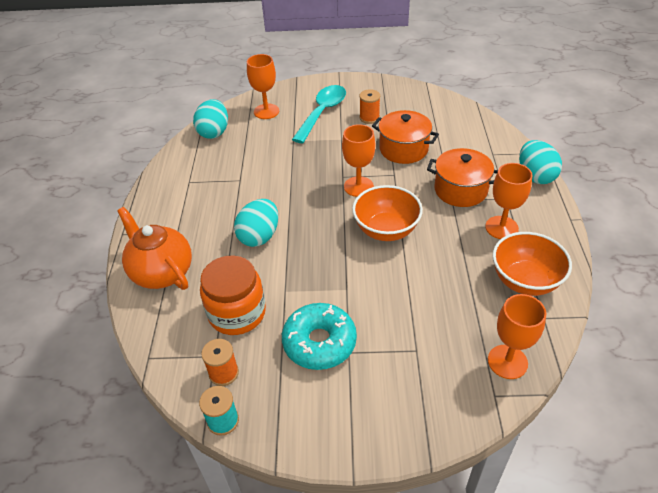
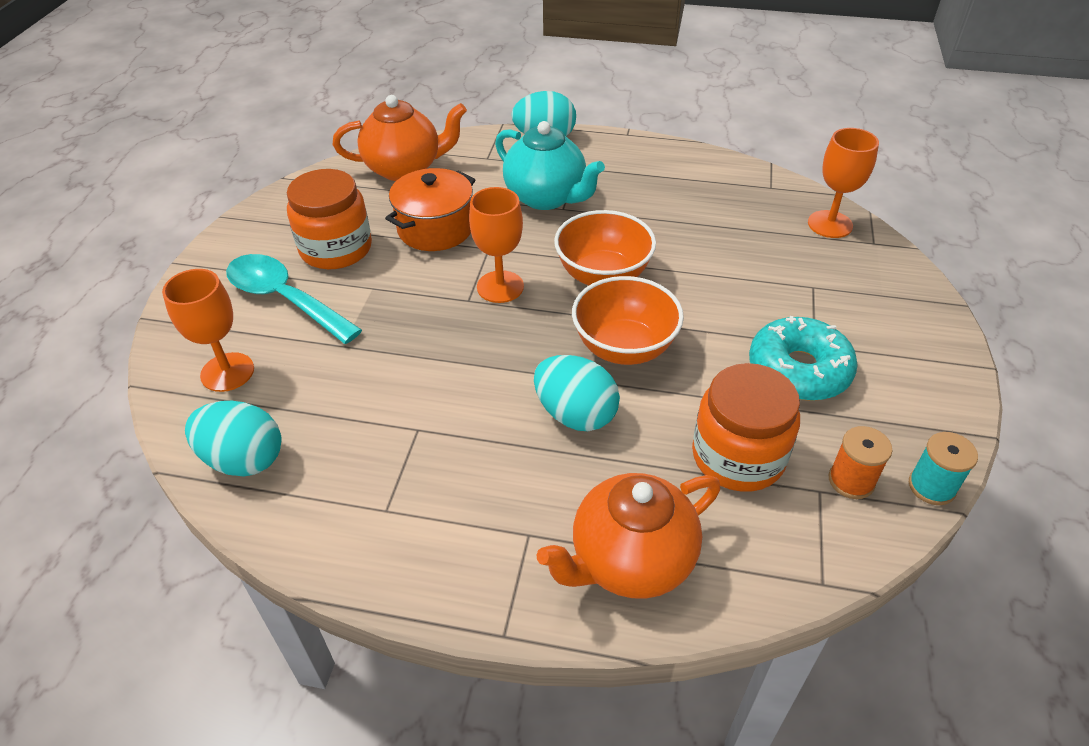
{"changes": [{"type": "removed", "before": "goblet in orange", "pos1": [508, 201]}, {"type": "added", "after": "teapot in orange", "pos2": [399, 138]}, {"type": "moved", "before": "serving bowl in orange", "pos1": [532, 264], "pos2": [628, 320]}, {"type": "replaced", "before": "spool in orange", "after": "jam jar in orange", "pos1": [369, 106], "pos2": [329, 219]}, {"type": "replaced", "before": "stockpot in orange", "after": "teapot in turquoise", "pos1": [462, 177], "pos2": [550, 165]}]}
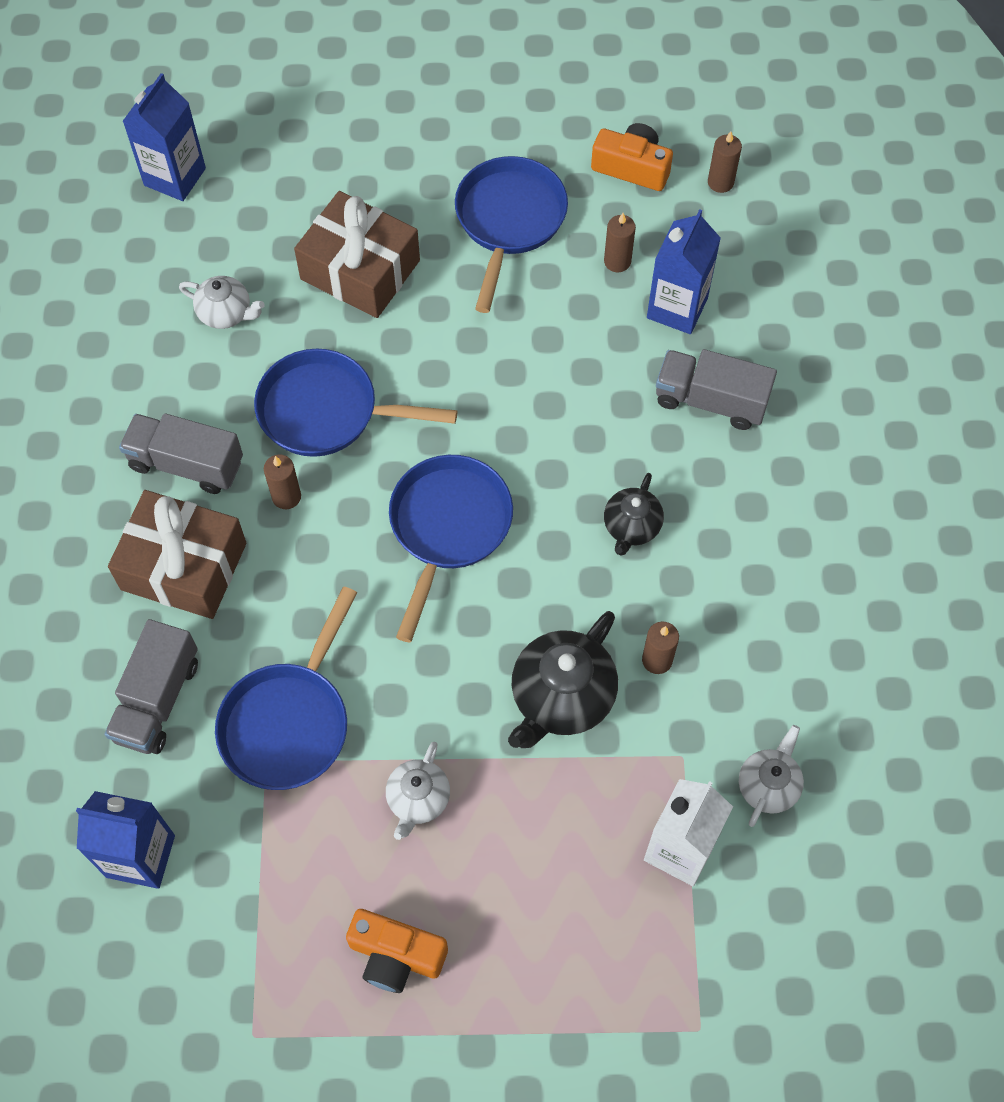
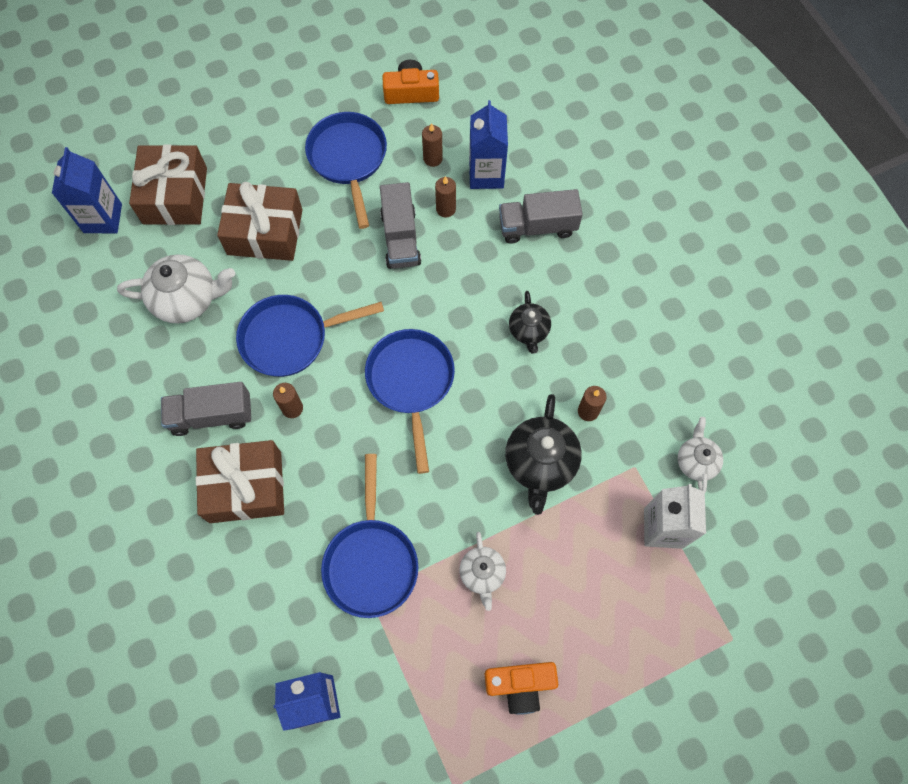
{"changes": [{"type": "added", "after": "wrapped gift in brown", "pos2": [168, 184]}, {"type": "moved", "before": "toy truck in gray", "pos1": [151, 686], "pos2": [400, 225]}, {"type": "moved", "before": "pillar candle in brown", "pos1": [725, 162], "pos2": [445, 197]}, {"type": "resized", "before": "teapot in white", "pos1": [222, 302], "pos2": [176, 289], "scale": 1.68}]}
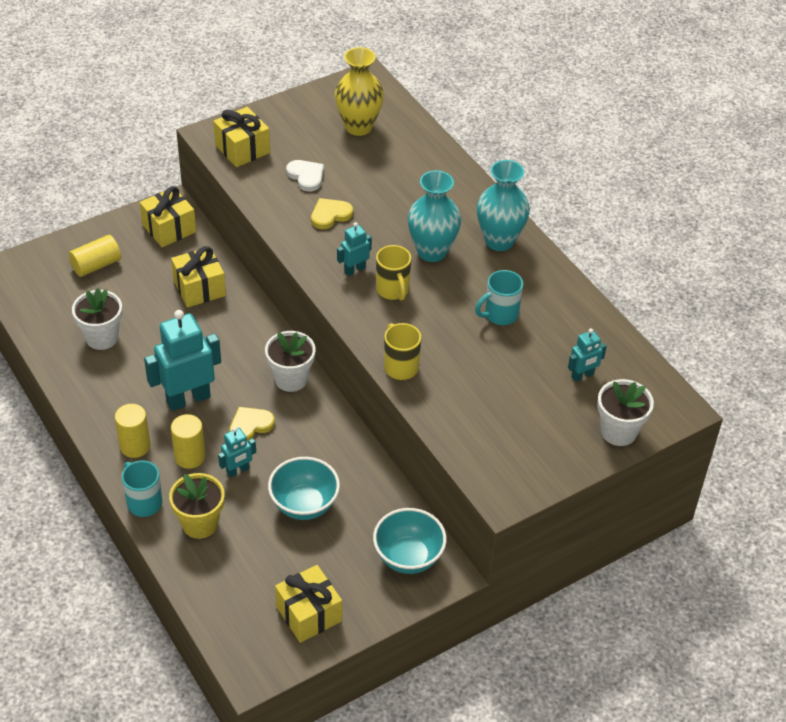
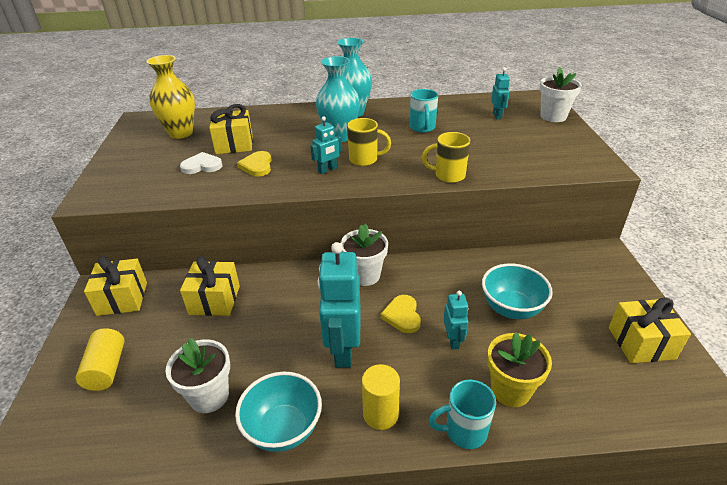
{"changes": [{"type": "removed", "before": "cylinder in golden", "pos1": [188, 441]}, {"type": "moved", "before": "wrapped gift in golden", "pos1": [241, 137], "pos2": [231, 129]}, {"type": "moved", "before": "serving bowl in turquoise", "pos1": [410, 541], "pos2": [278, 412]}, {"type": "turned", "before": "robot figure in turquoise", "pos1": [354, 249], "pos2": [326, 145], "turn": -120}]}
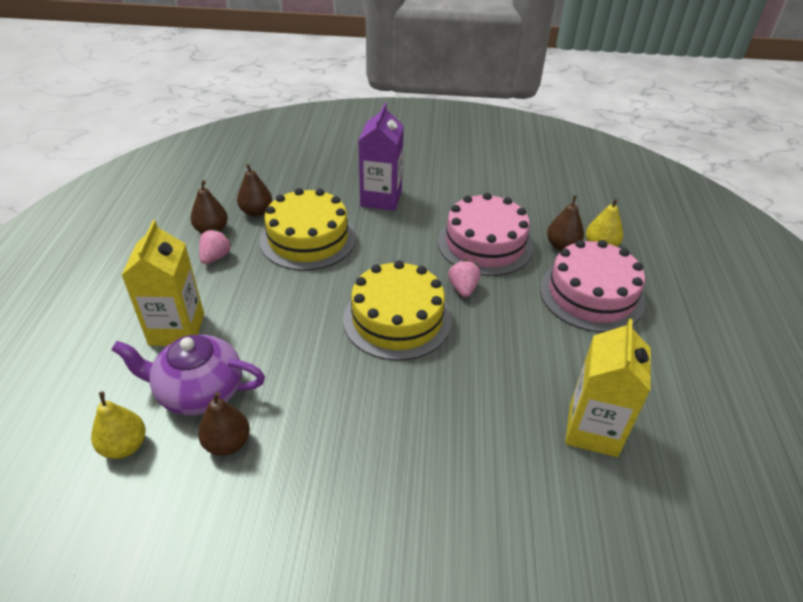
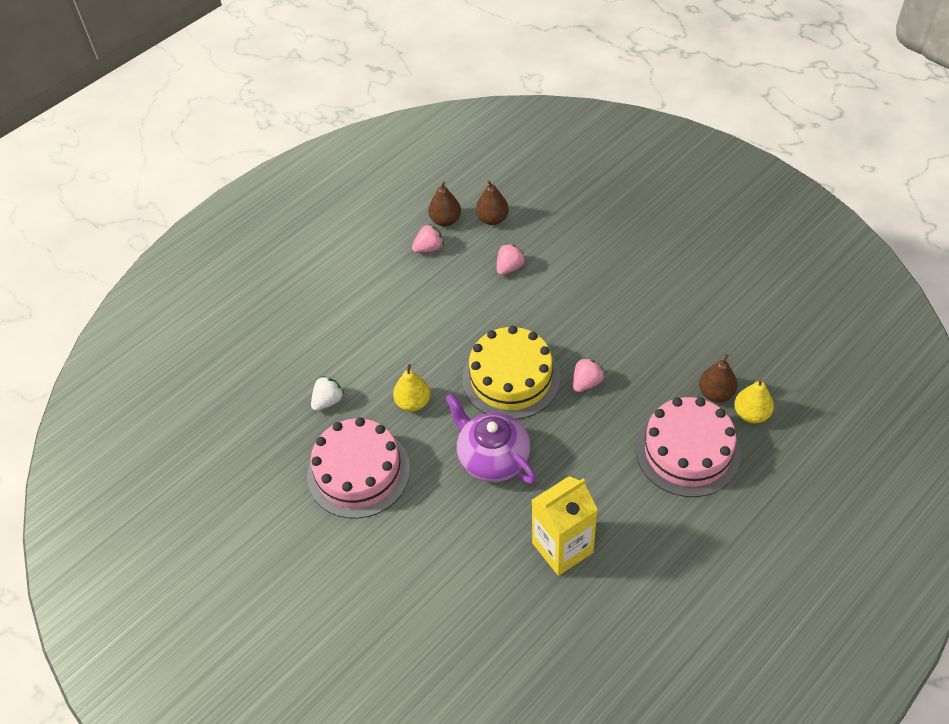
{"changes": [{"type": "removed", "before": "milk carton in golden", "pos1": [162, 283]}, {"type": "removed", "before": "milk carton in violet", "pos1": [381, 157]}, {"type": "moved", "before": "toy pear in golden", "pos1": [118, 425], "pos2": [412, 388]}, {"type": "moved", "before": "teapot in violet", "pos1": [188, 375], "pos2": [491, 438]}, {"type": "moved", "before": "cake in rose-pink", "pos1": [485, 234], "pos2": [358, 468]}, {"type": "replaced", "before": "toy pear in brown", "after": "toy strawberry in white", "pos1": [224, 424], "pos2": [327, 393]}, {"type": "replaced", "before": "cake in golden", "after": "toy strawberry in rose-pink", "pos1": [308, 229], "pos2": [511, 259]}]}
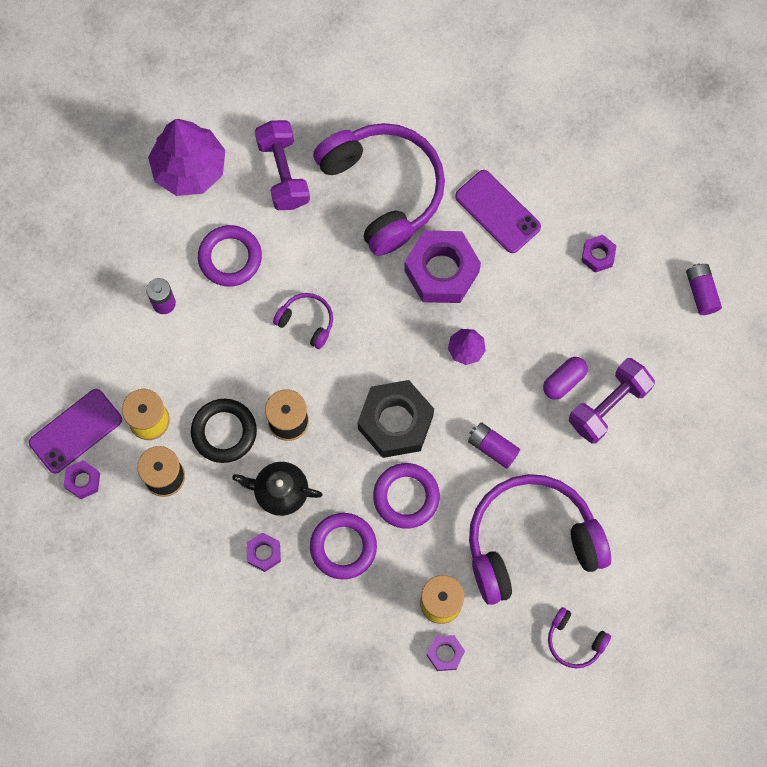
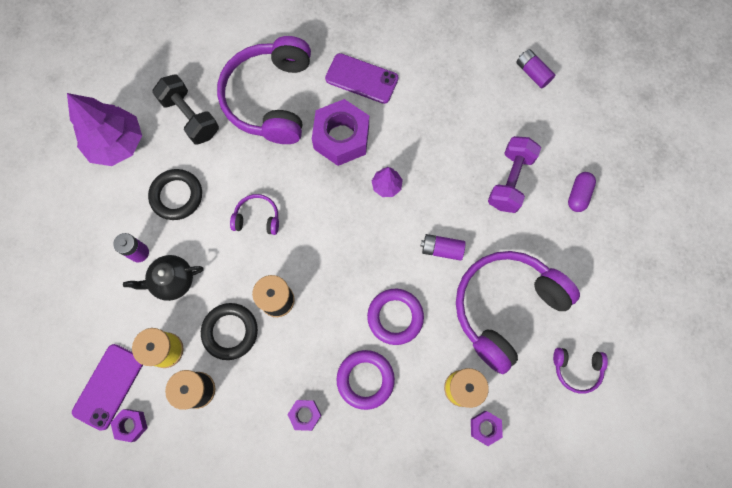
{"changes": [{"type": "removed", "before": "nut in jet-black", "pos1": [396, 419]}, {"type": "removed", "before": "nut in violet", "pos1": [599, 253]}, {"type": "moved", "before": "teapot in jet-black", "pos1": [277, 489], "pos2": [163, 278]}, {"type": "moved", "before": "capsule in violet", "pos1": [565, 378], "pos2": [582, 192]}, {"type": "recoloured", "before": "ring in violet", "after": "ring in jet-black", "pos1": [230, 256], "pos2": [175, 194]}, {"type": "recoloured", "before": "hand weight in violet", "after": "hand weight in jet-black", "pos1": [282, 165], "pos2": [185, 110]}, {"type": "turned", "before": "headset in violet", "pos1": [379, 189], "pos2": [264, 90], "turn": -120}]}
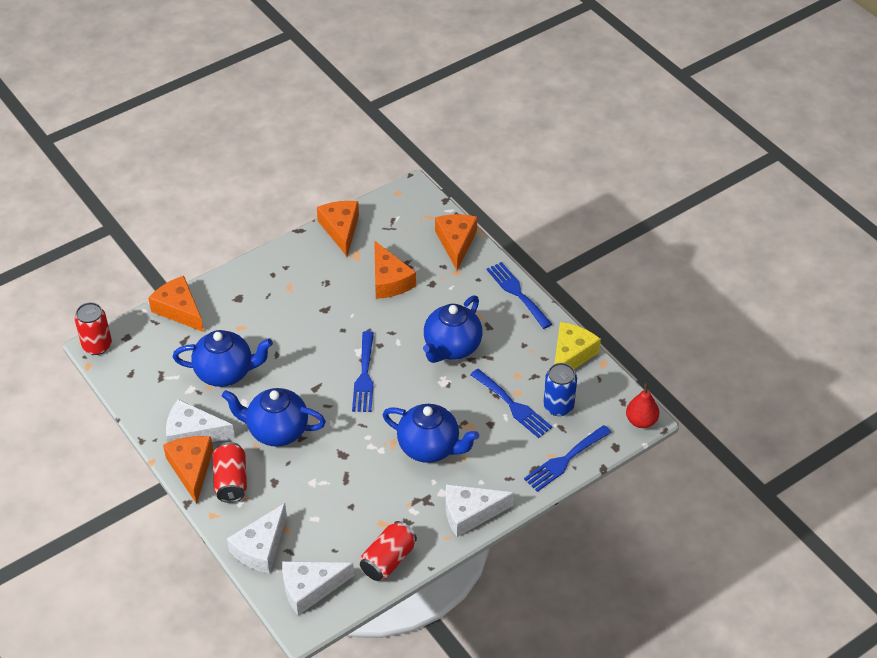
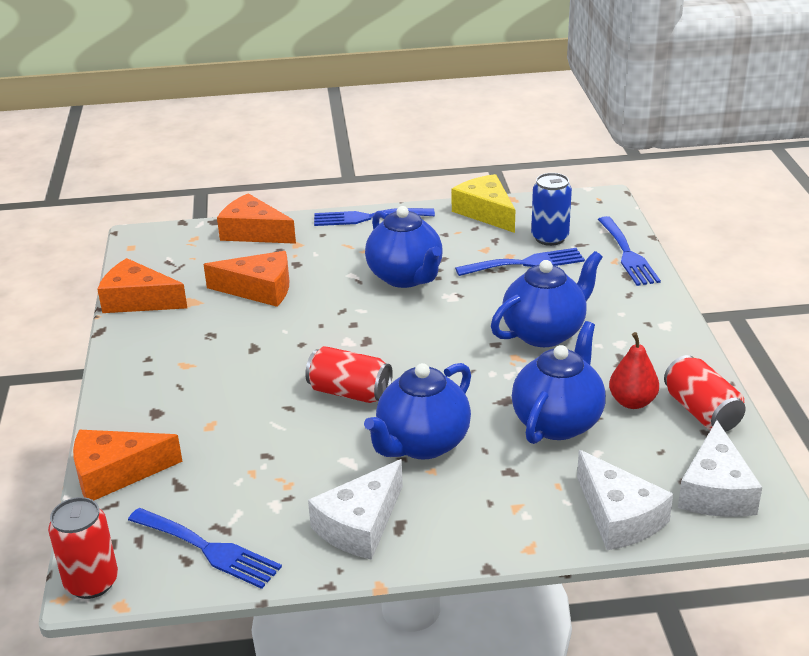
{"changes": [{"type": "removed", "before": "cheese wedge in orange", "pos1": [188, 470]}, {"type": "removed", "before": "cheese wedge in white", "pos1": [479, 510]}, {"type": "moved", "before": "teapot in cobalt", "pos1": [223, 358], "pos2": [559, 382]}, {"type": "moved", "before": "tin in red", "pos1": [230, 472], "pos2": [349, 374]}, {"type": "moved", "before": "fork in cobalt", "pos1": [363, 371], "pos2": [205, 548]}, {"type": "moved", "before": "toy pear in red", "pos1": [642, 405], "pos2": [634, 370]}]}
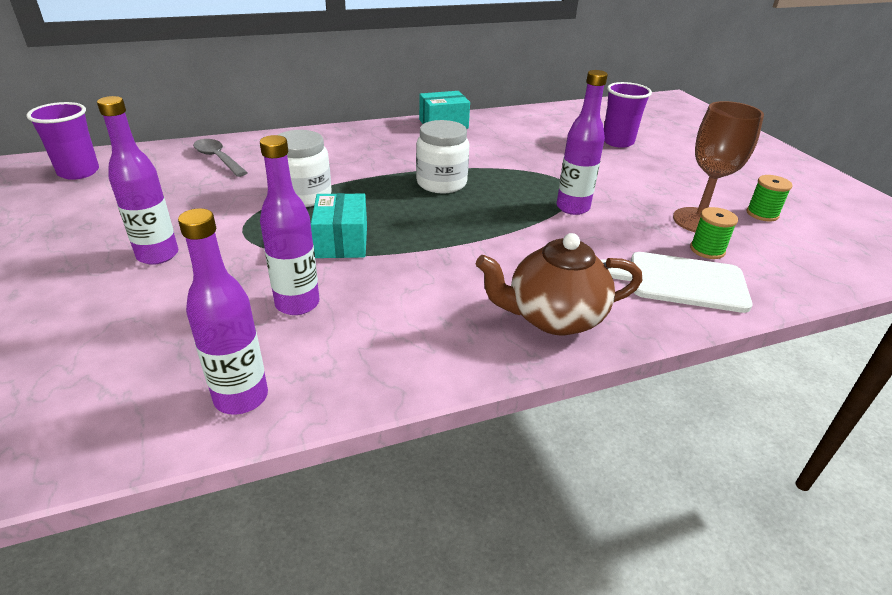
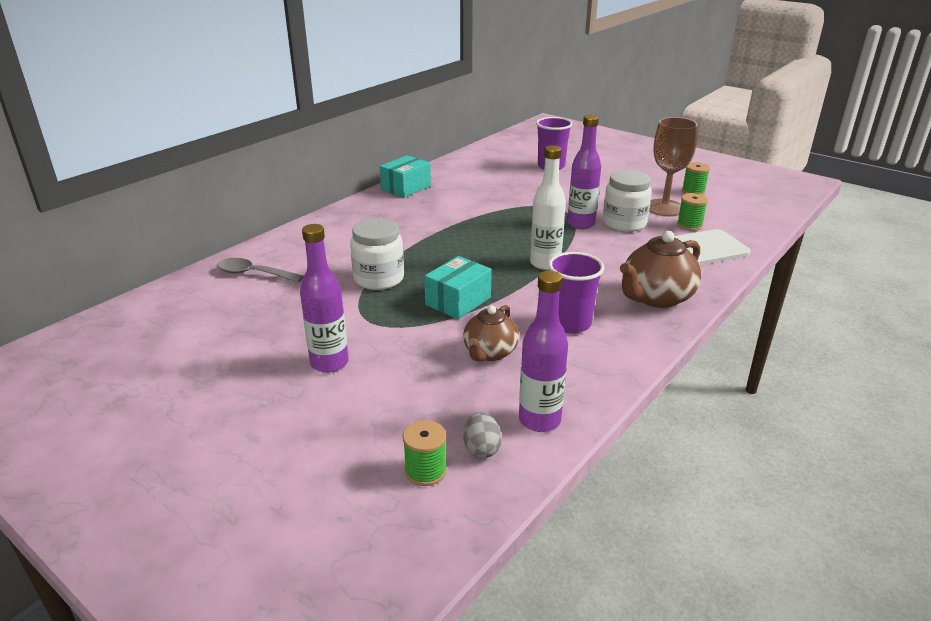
{"changes": [{"type": "added", "after": "spool in leaf-green", "pos2": [425, 453]}, {"type": "added", "after": "egg in gray", "pos2": [482, 435]}, {"type": "added", "after": "bottle in white", "pos2": [548, 207]}, {"type": "moved", "before": "tumbler in violet", "pos1": [62, 141], "pos2": [576, 293]}, {"type": "moved", "before": "jam jar in white", "pos1": [442, 156], "pos2": [627, 201]}, {"type": "replaced", "before": "bottle in violet", "after": "teapot in brown", "pos1": [290, 225], "pos2": [491, 333]}, {"type": "turned", "before": "parcel in turquoise", "pos1": [339, 225], "pos2": [458, 287], "turn": 75}]}
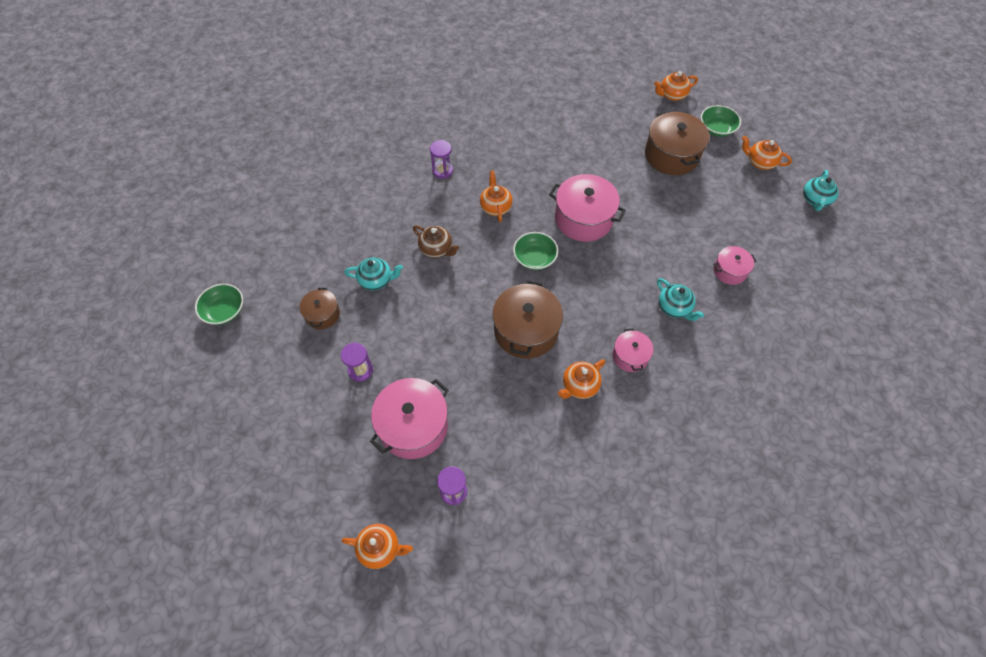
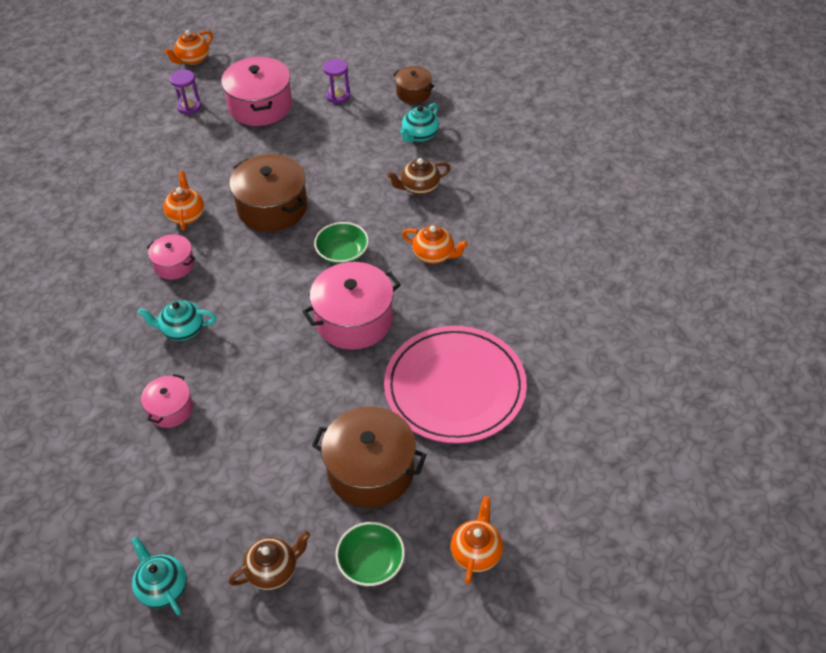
{"changes": [{"type": "removed", "before": "serving bowl in leaf-green", "pos1": [219, 304]}, {"type": "removed", "before": "hourglass in violet", "pos1": [441, 159]}, {"type": "added", "after": "dinner plate in rose-pink", "pos2": [455, 385]}, {"type": "recoloured", "before": "teapot in orange", "after": "teapot in brown", "pos1": [767, 153], "pos2": [269, 560]}]}
